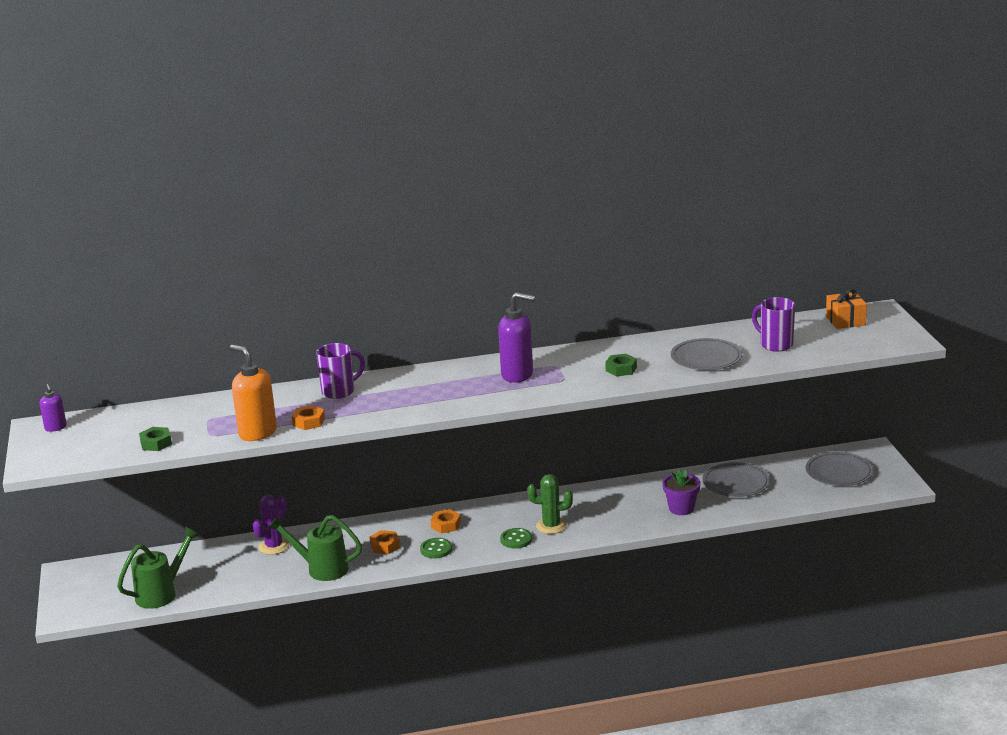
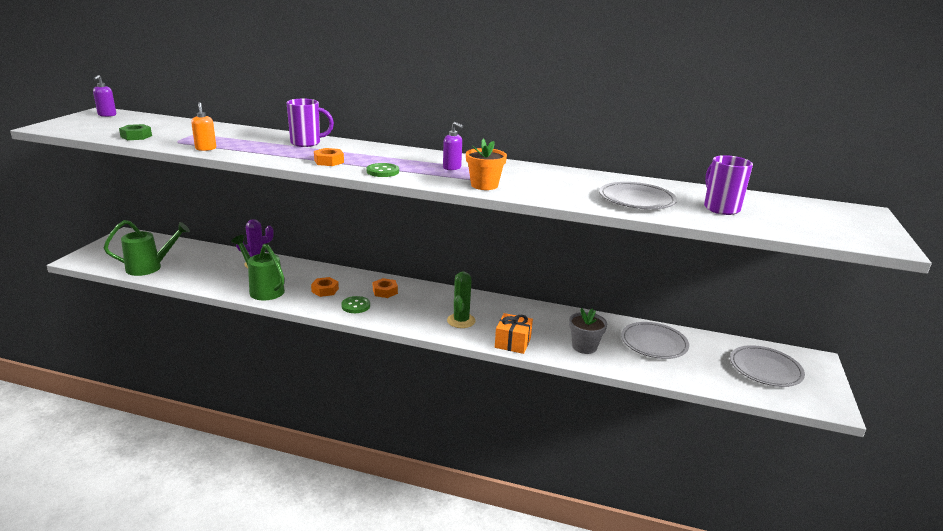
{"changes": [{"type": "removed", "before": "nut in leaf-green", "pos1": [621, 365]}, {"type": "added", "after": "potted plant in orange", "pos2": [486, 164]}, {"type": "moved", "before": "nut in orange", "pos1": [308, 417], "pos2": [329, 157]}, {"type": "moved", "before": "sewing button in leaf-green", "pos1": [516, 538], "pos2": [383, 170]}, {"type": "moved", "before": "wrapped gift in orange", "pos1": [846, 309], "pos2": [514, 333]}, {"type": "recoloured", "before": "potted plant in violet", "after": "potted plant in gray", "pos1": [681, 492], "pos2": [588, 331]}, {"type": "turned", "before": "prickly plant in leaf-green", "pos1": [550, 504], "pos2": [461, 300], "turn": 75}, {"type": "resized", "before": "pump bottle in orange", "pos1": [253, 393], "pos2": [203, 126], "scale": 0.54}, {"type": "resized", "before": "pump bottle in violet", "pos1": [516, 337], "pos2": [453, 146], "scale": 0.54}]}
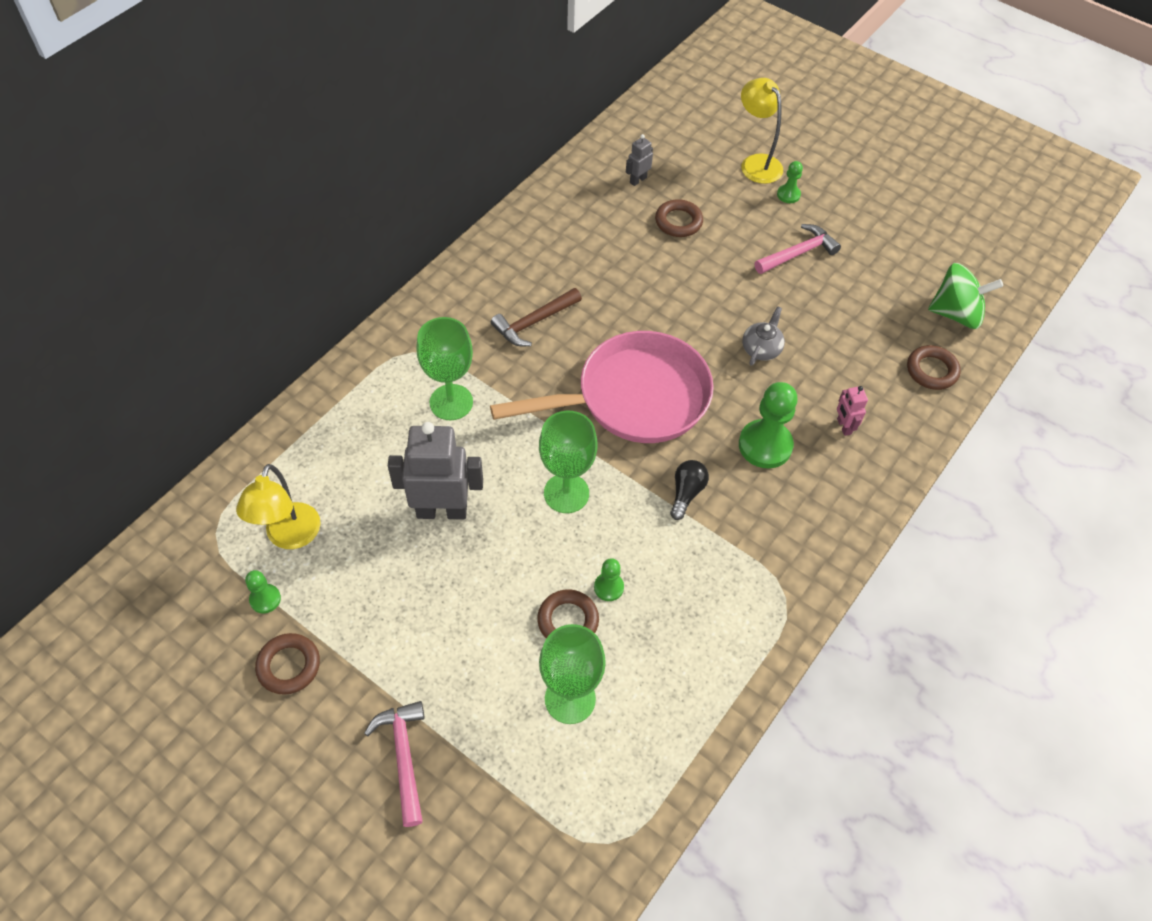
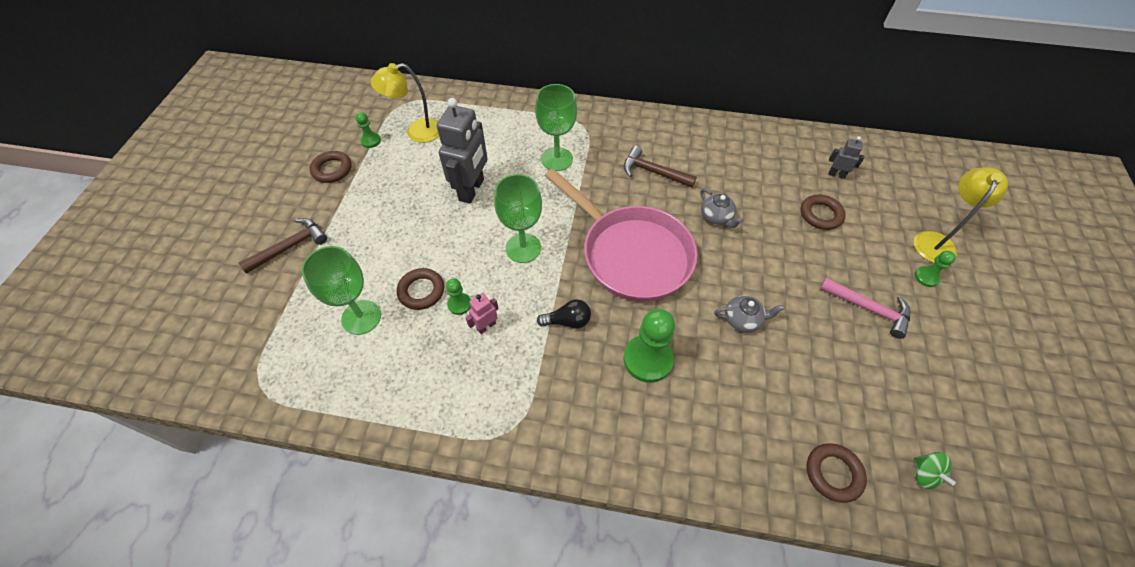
{"changes": [{"type": "added", "after": "teapot in gray", "pos2": [722, 208]}, {"type": "moved", "before": "robot figure in rose-pink", "pos1": [852, 411], "pos2": [482, 313]}, {"type": "recoloured", "before": "hammer in rose-pink", "after": "hammer in brown", "pos1": [394, 764], "pos2": [283, 246]}, {"type": "turned", "before": "robot figure in gray", "pos1": [435, 470], "pos2": [462, 151], "turn": 45}, {"type": "resized", "before": "whirligig in leaf-green", "pos1": [965, 296], "pos2": [935, 470], "scale": 0.52}]}
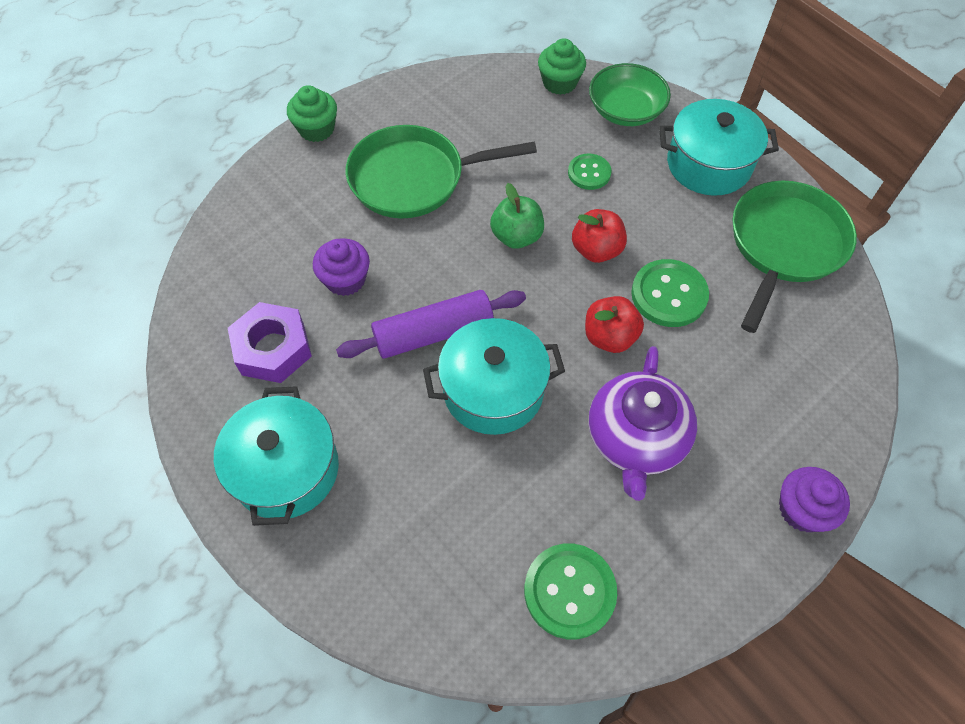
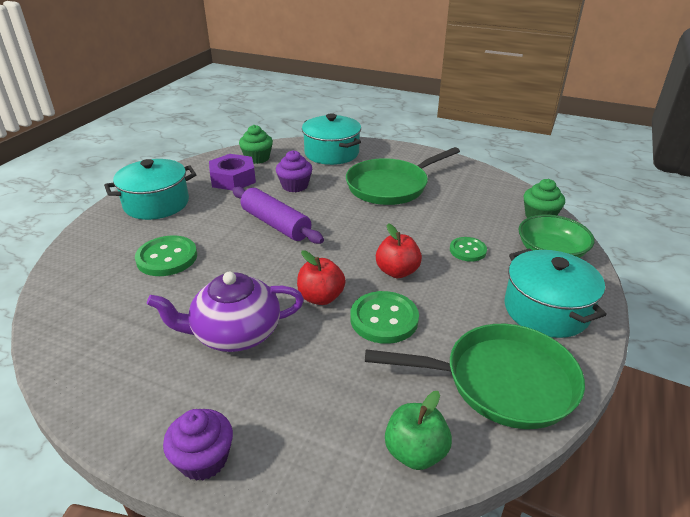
{"changes": [{"type": "moved", "before": "fairy cake in leaf-green", "pos1": [312, 113], "pos2": [256, 144]}, {"type": "moved", "before": "stockpot in turquoise", "pos1": [494, 376], "pos2": [331, 139]}, {"type": "moved", "before": "apple in leaf-green", "pos1": [517, 216], "pos2": [418, 430]}, {"type": "moved", "before": "sewing button in leaf-green", "pos1": [570, 591], "pos2": [166, 256]}, {"type": "turned", "before": "pan in leaf-green", "pos1": [441, 171], "pos2": [403, 176], "turn": -90}]}
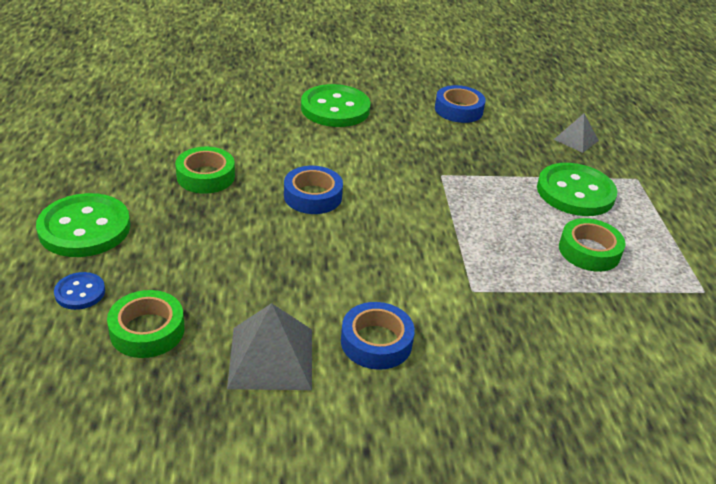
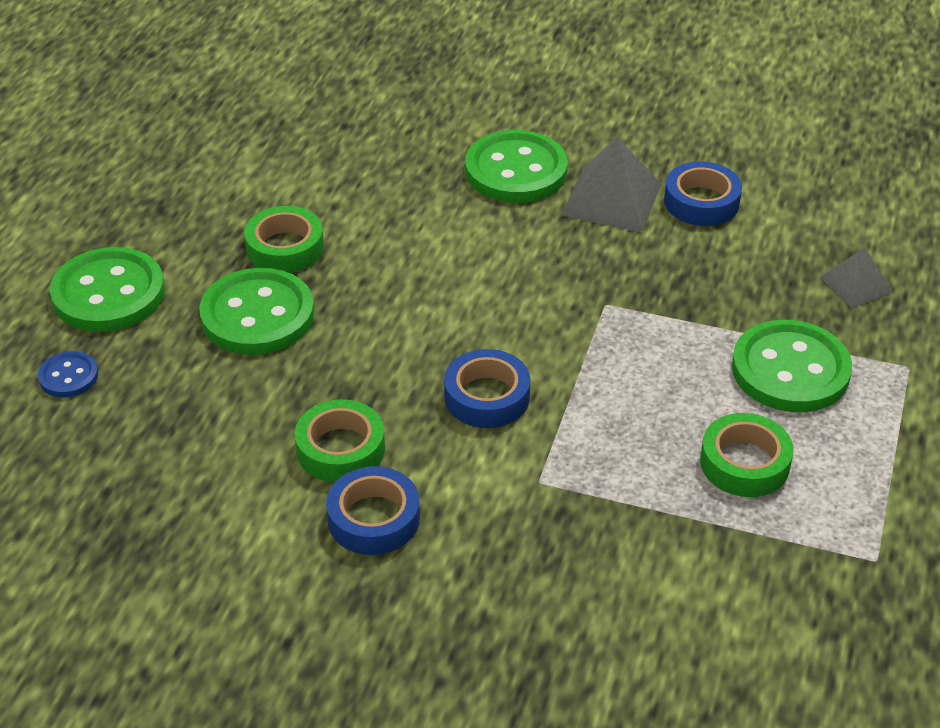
{"changes": [{"type": "added", "after": "sewing button in leaf-green", "pos2": [256, 311]}, {"type": "moved", "before": "tape in leaf-green", "pos1": [146, 324], "pos2": [340, 440]}, {"type": "moved", "before": "pyramid in gray", "pos1": [269, 346], "pos2": [611, 184]}, {"type": "moved", "before": "tape in cobalt", "pos1": [313, 190], "pos2": [487, 388]}]}
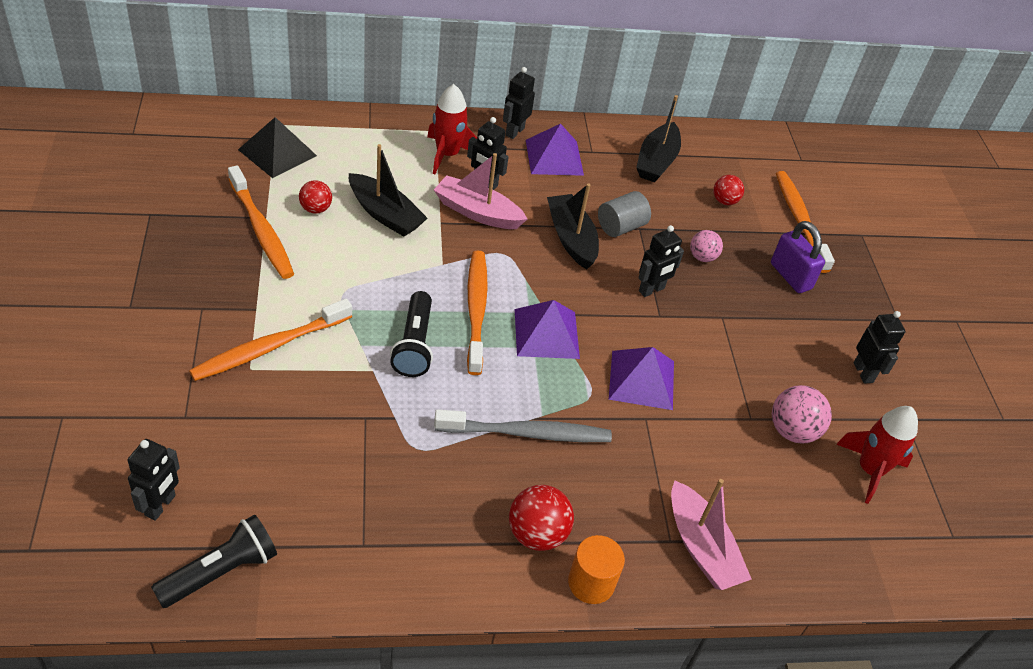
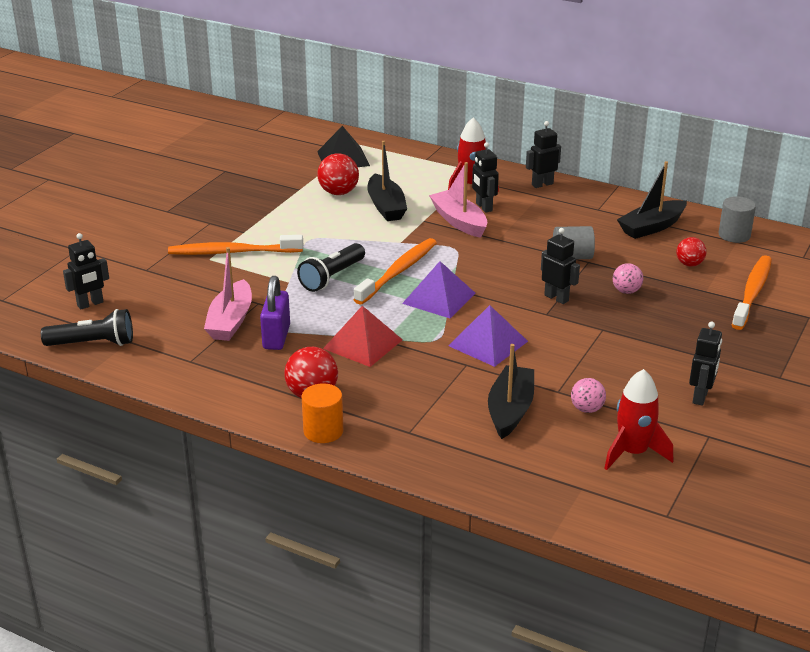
{"changes": [{"type": "removed", "before": "toothbrush in orange", "pos1": [261, 222]}, {"type": "removed", "before": "pyramid in violet", "pos1": [555, 150]}, {"type": "added", "after": "cylinder in gray", "pos2": [737, 219]}, {"type": "moved", "before": "toy boat in jet-black", "pos1": [573, 226], "pos2": [511, 391]}, {"type": "moved", "before": "toy boat in rose-pink", "pos1": [711, 534], "pos2": [228, 294]}, {"type": "moved", "before": "padlock in violet", "pos1": [798, 257], "pos2": [275, 313]}, {"type": "replaced", "before": "toothbrush in gray", "after": "pyramid in red", "pos1": [523, 425], "pos2": [363, 336]}, {"type": "turned", "before": "robot figure in jet-black", "pos1": [661, 261], "pos2": [560, 266], "turn": -135}, {"type": "resized", "before": "sphere in red", "pos1": [315, 197], "pos2": [338, 174], "scale": 1.55}, {"type": "resized", "before": "sphere in rose-pink", "pos1": [802, 414], "pos2": [588, 395], "scale": 0.64}]}
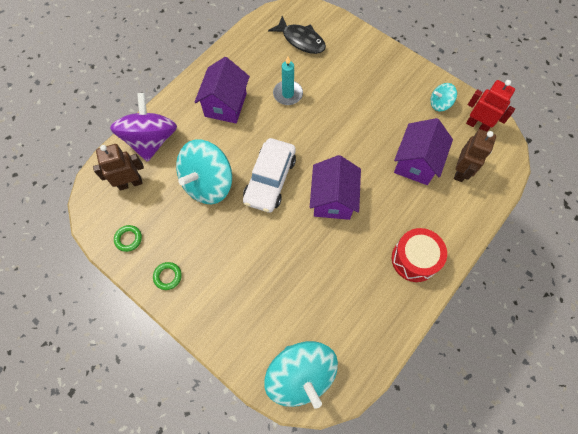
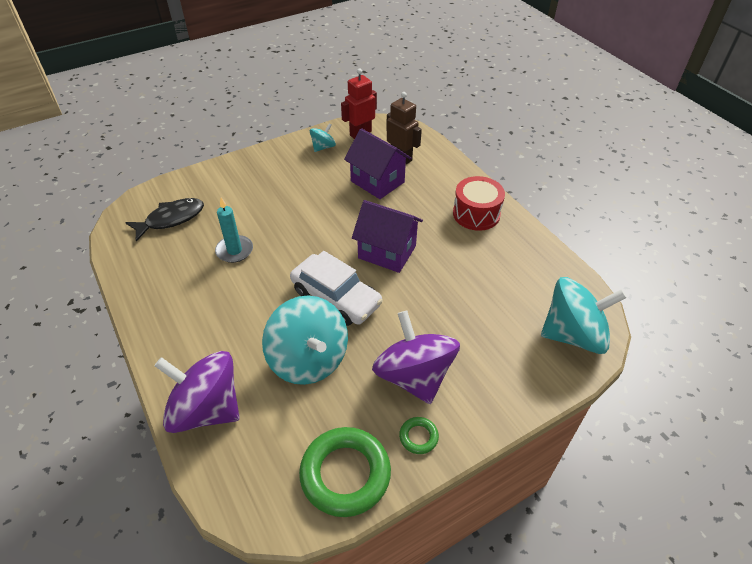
{"changes": [{"type": "removed", "before": "robot figure in brown", "pos1": [118, 167]}, {"type": "removed", "before": "cottage in violet", "pos1": [222, 90]}, {"type": "added", "after": "whirligig in violet", "pos2": [416, 357]}, {"type": "turned", "before": "whirligig in turquoise", "pos1": [443, 97], "pos2": [323, 137], "turn": -150}, {"type": "resized", "before": "ring in leaf-green", "pos1": [128, 238], "pos2": [345, 472], "scale": 2.2}]}
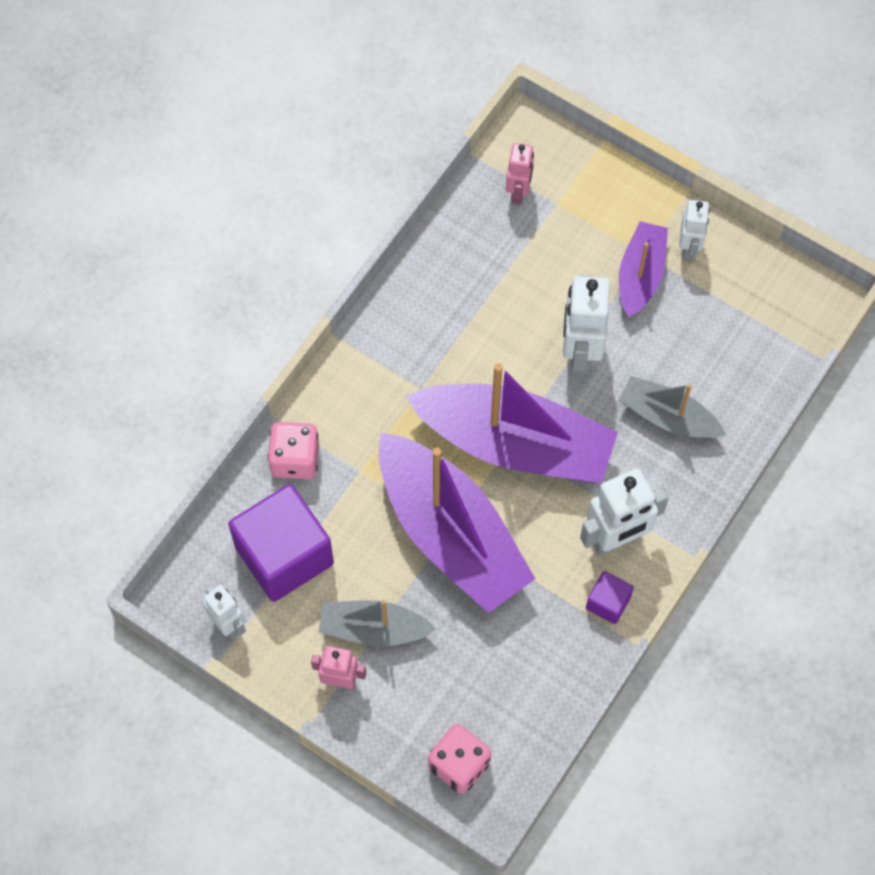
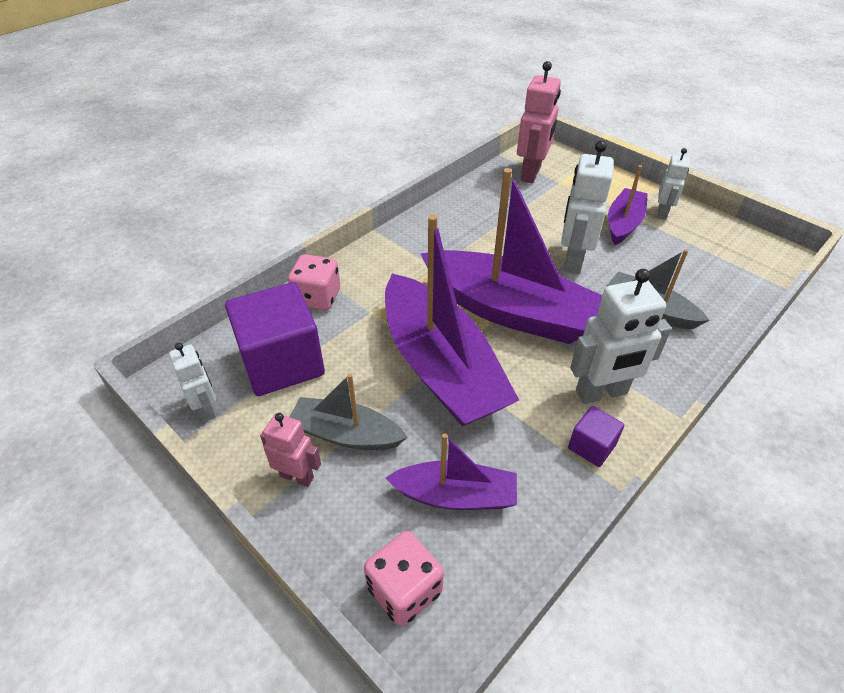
{"changes": [{"type": "added", "after": "toy boat in violet", "pos2": [451, 471]}, {"type": "resized", "before": "robot figure in rose-pink", "pos1": [520, 173], "pos2": [539, 122], "scale": 1.68}]}
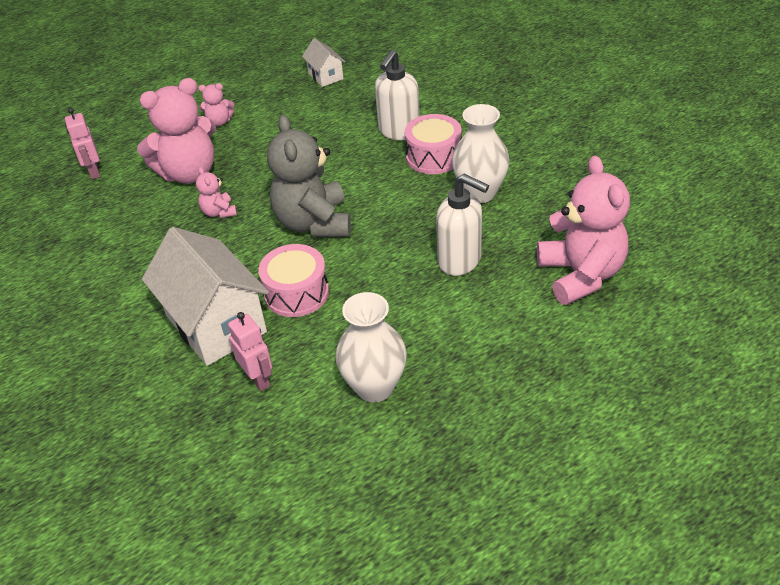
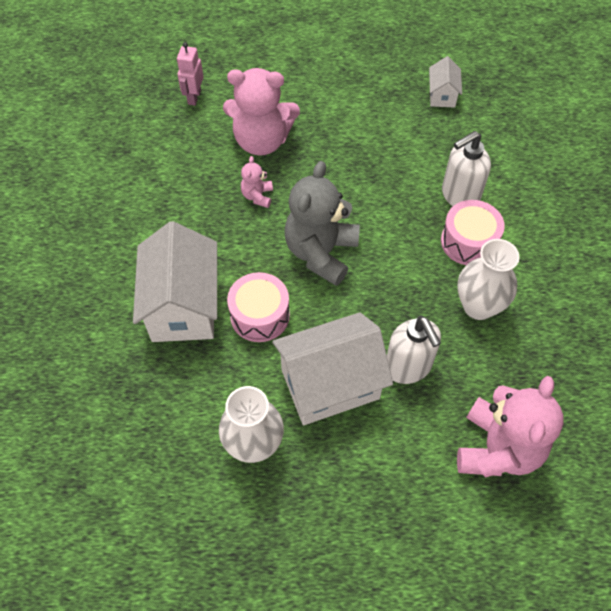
{"changes": [{"type": "removed", "before": "teddy bear in rose-pink", "pos1": [216, 104]}, {"type": "removed", "before": "robot figure in rose-pink", "pos1": [250, 351]}, {"type": "added", "after": "cottage in white", "pos2": [332, 368]}]}
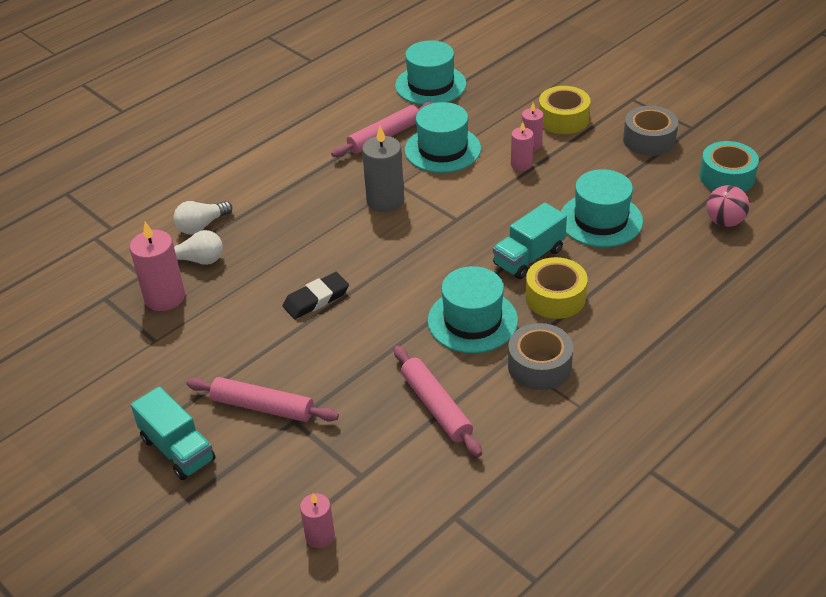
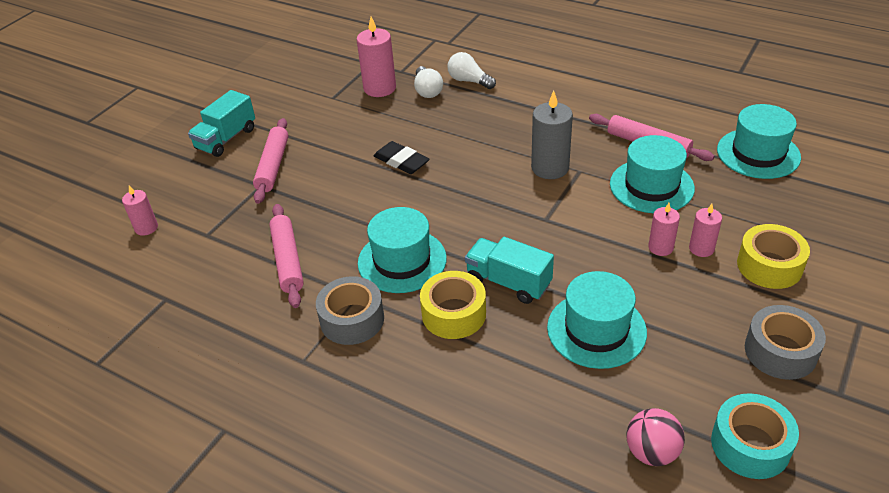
{"changes": [{"type": "turned", "before": "pastry roller in rose-pink", "pos1": [438, 401], "pos2": [286, 256], "turn": -60}]}
